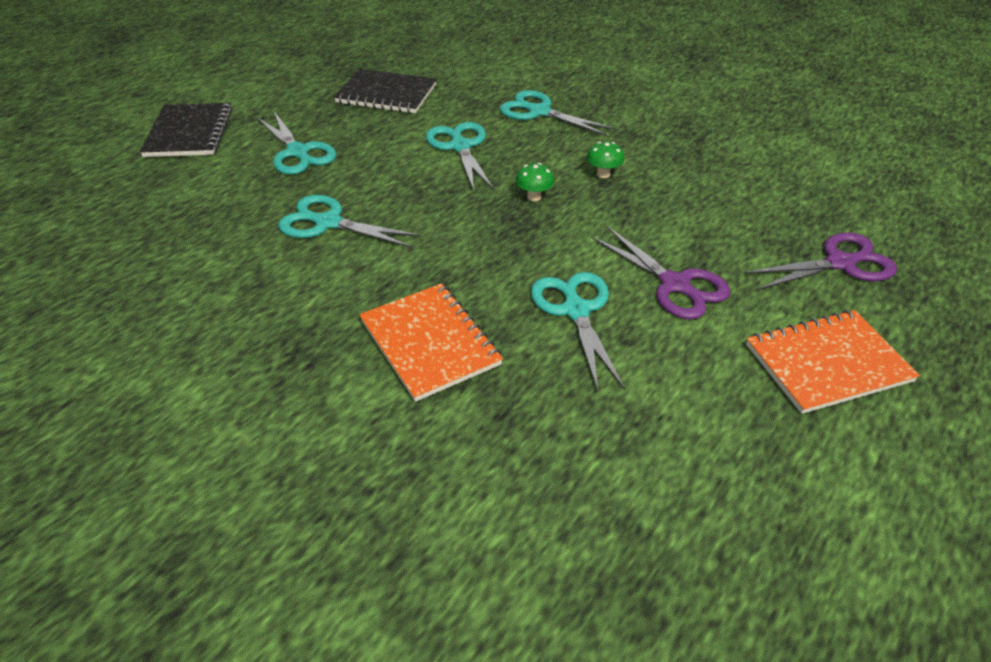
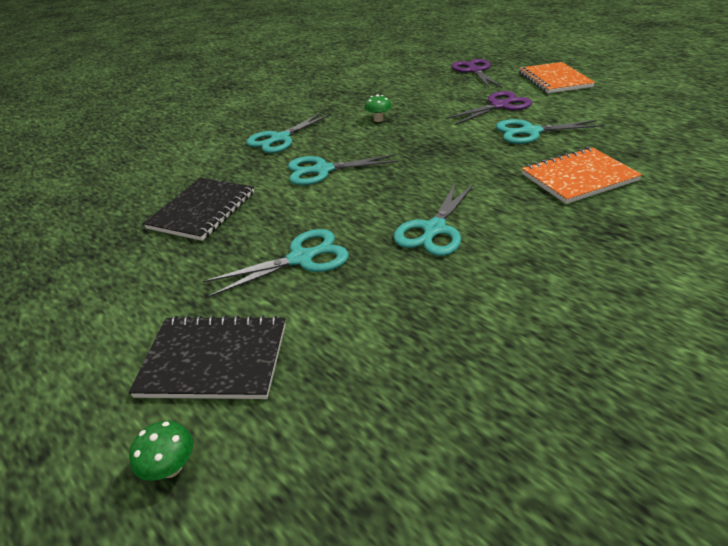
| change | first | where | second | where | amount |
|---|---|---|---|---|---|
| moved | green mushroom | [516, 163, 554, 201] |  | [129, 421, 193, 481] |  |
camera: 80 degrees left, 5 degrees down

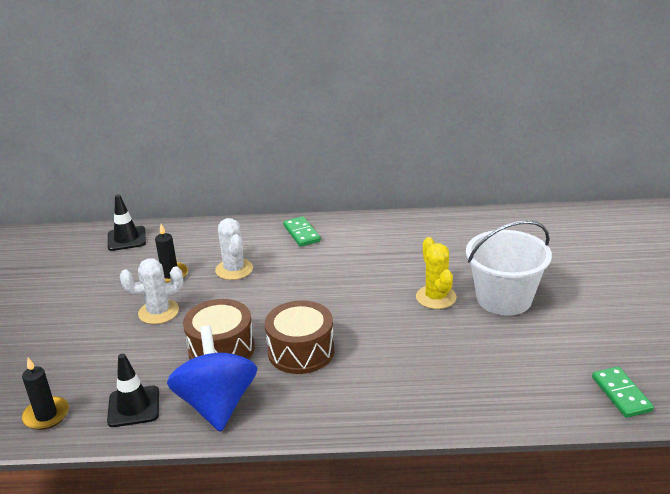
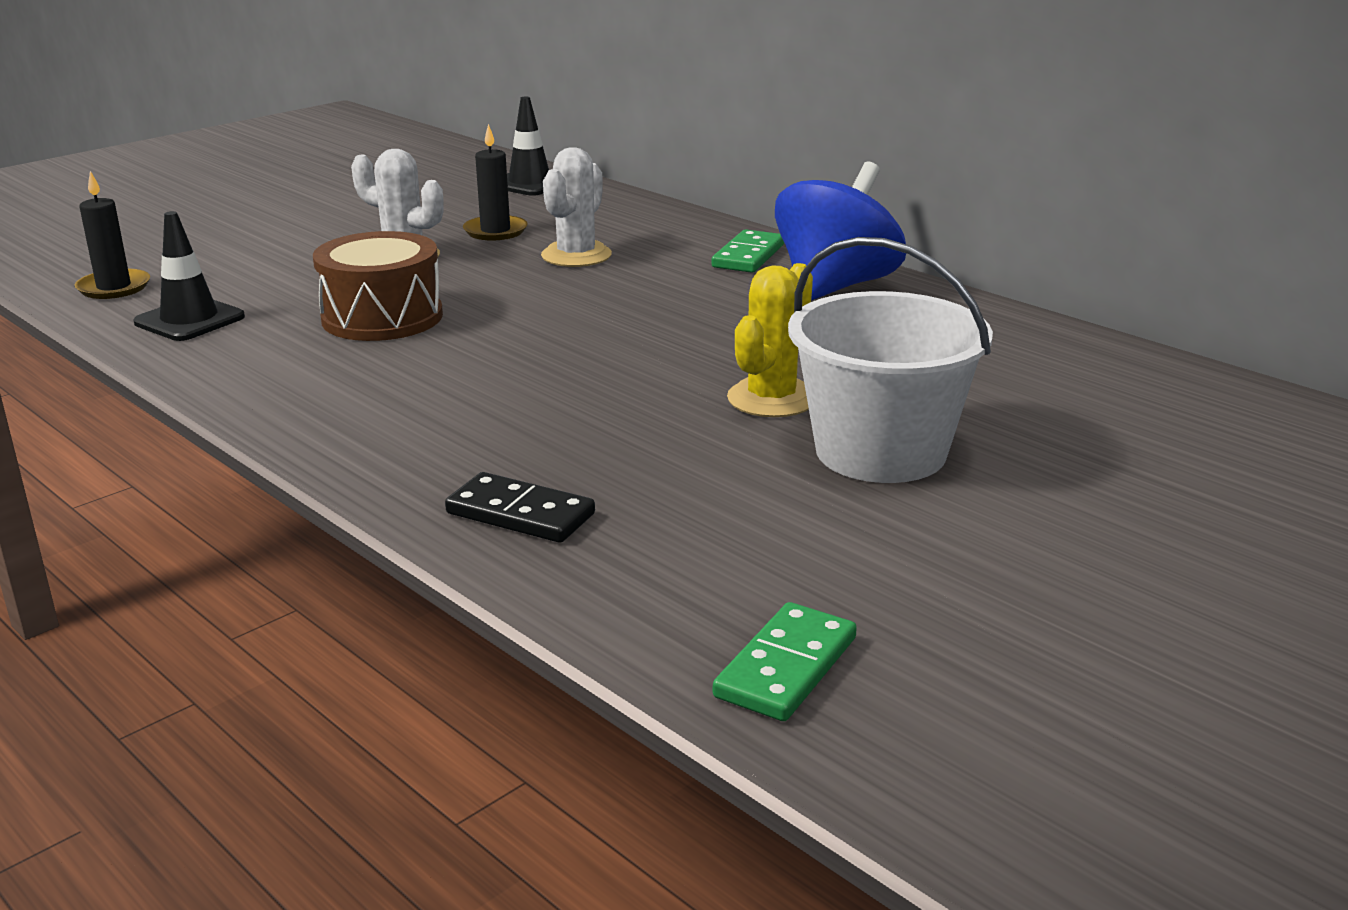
| change | first | where | second | where | amount |
|---|---|---|---|---|---|
| added |  |  | jet-black domino tile | [445, 472, 595, 543] |  |
| moved | royal blue spinning top | [167, 325, 257, 432] |  | [775, 161, 906, 301] |  |
| removed | brown snare drum | [265, 300, 334, 374] |  |  |  |
camera: 45 degrees right, 5 degrees down

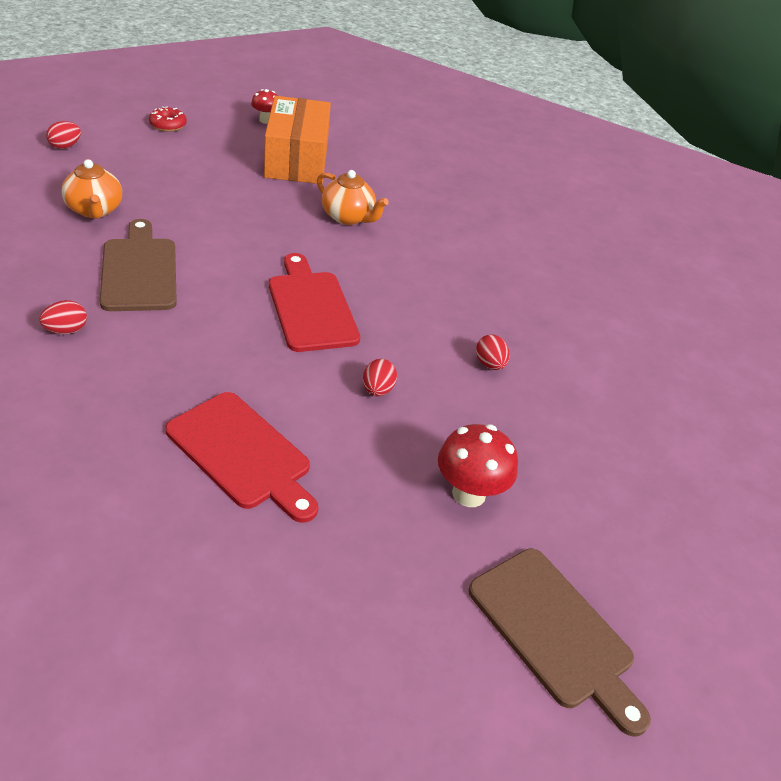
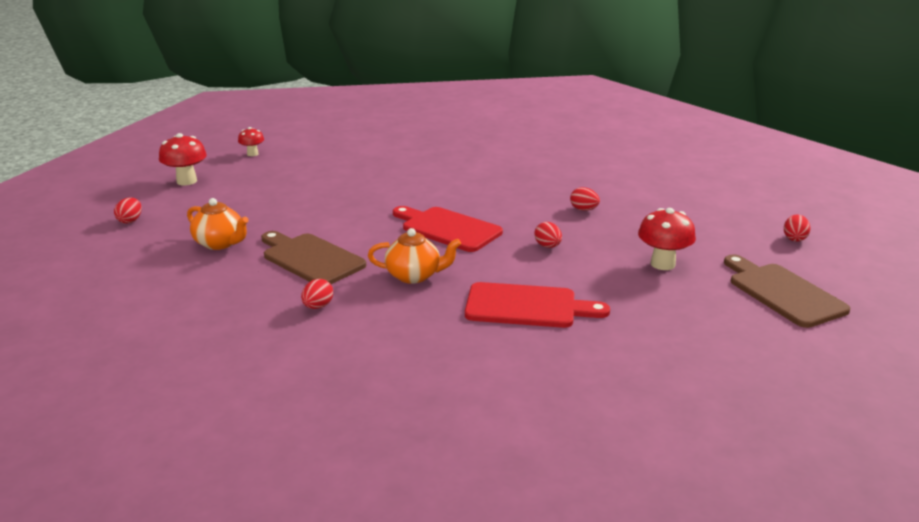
| change | first | where | second | where | amount |
|---|---|---|---|---|---|
| replaced | crimson donut | [149, 106, 187, 132] | crimson mushroom | [159, 133, 207, 185] |  |
| moved | bright orange tea pot | [317, 170, 389, 225] |  | [368, 228, 461, 284] |  |
| turned | brown cutting board | [468, 548, 651, 737] |  | [724, 254, 851, 328] | 135 degrees counterclockwise |
| added |  |  | crimson toy egg | [784, 215, 810, 242] |  |
| removed | bright orange parcel | [264, 96, 331, 184] |  |  |  |
camera: 30 degrees left, 15 degrees down

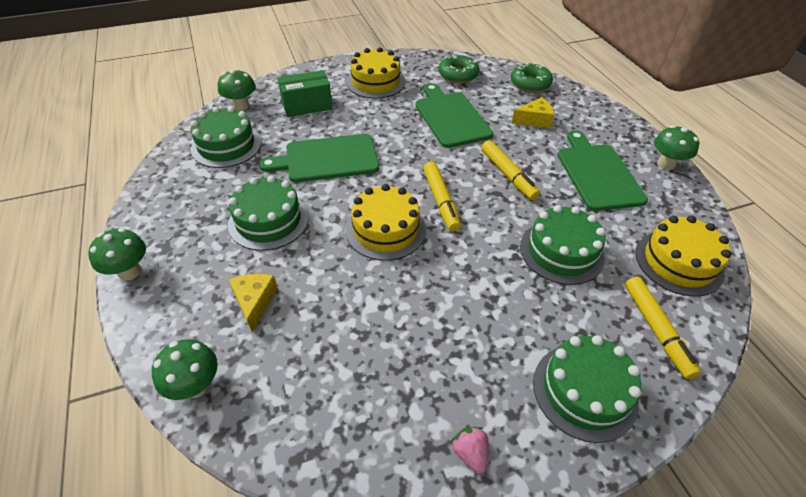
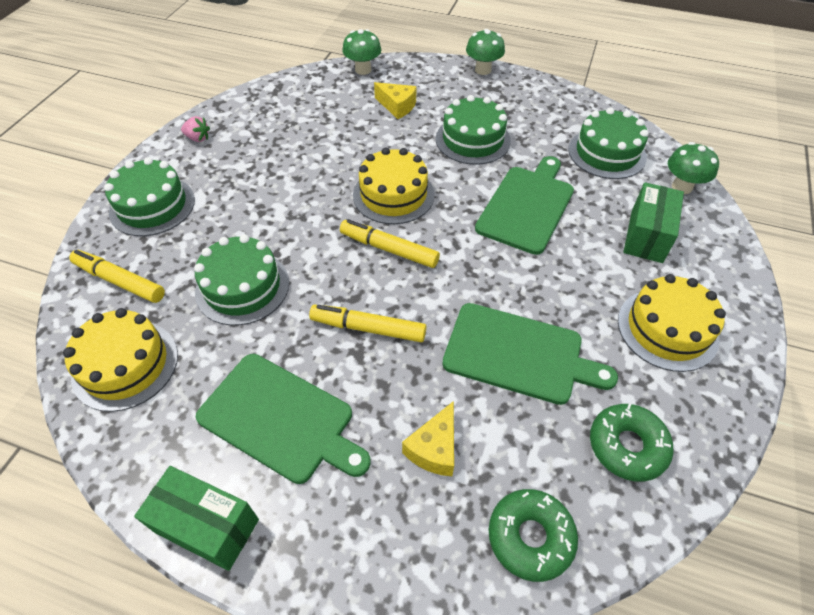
| change | first | where | second | where | amount |
|---|---|---|---|---|---|
| replaced | green mushroom | [654, 125, 699, 170] | green parcel | [134, 466, 259, 571] |  |
camera: 130 degrees right, 5 degrees up

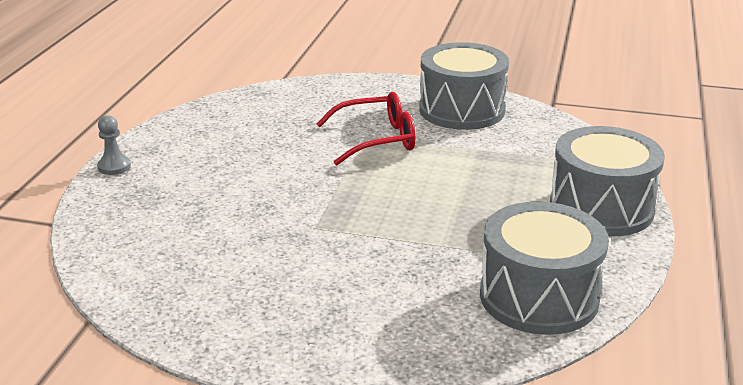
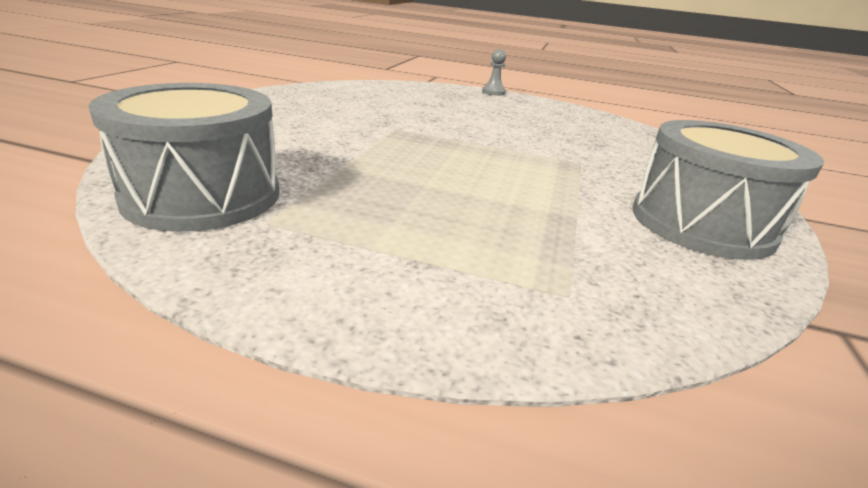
| change | first | where | second | where | amount |
|---|---|---|---|---|---|
| removed | crimson glasses | [316, 92, 416, 165] |  |  |  |
| removed | grey snare drum | [550, 126, 665, 236] |  |  |  |
camera: 90 degrees right, 0 degrees up

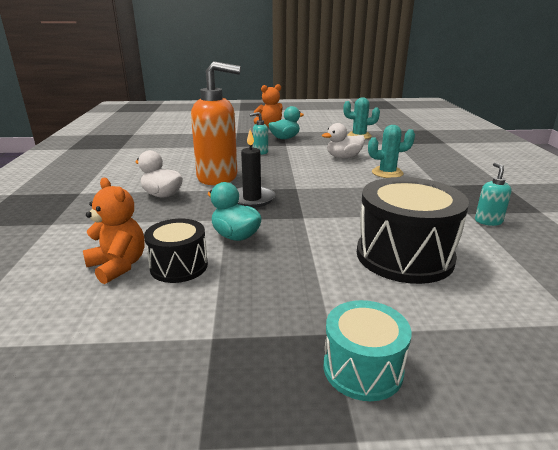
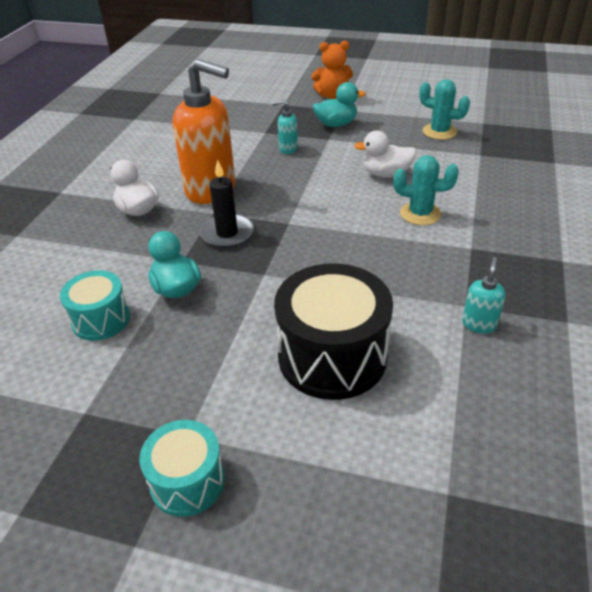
| change | first | where | second | where | amount |
|---|---|---|---|---|---|
| recoloured | jet-black snare drum | [144, 219, 208, 283] | turquoise snare drum | [60, 270, 130, 341] |  |
| removed | bright orange teddy bear | [83, 178, 145, 284] |  |  |  |
camera: 20 degrees right, 15 degrees up

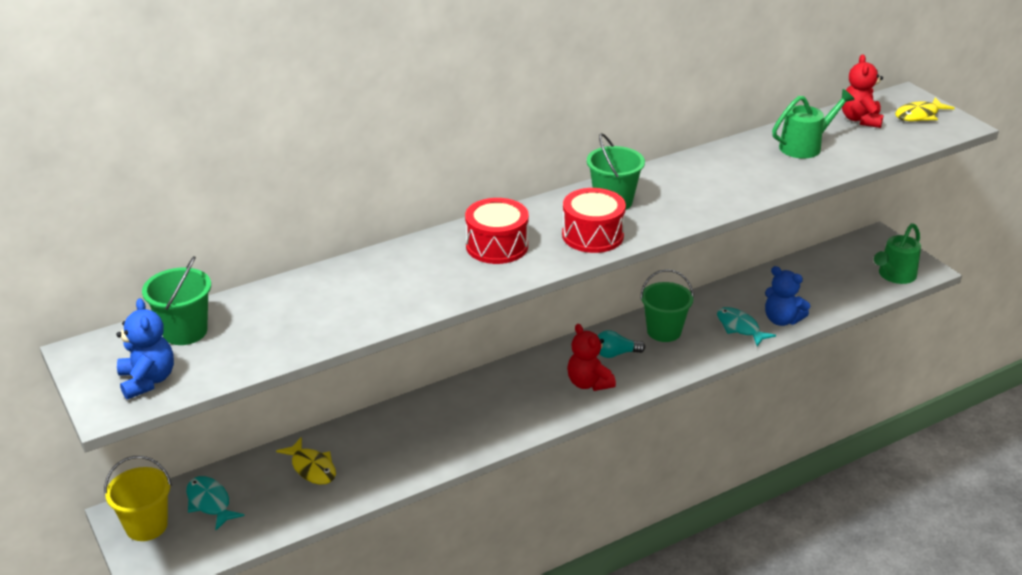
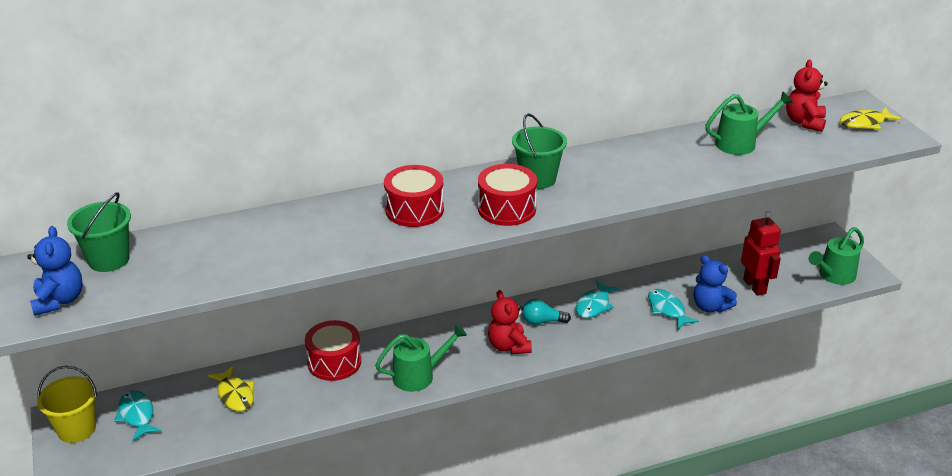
| change | first | where | second | where | amount |
|---|---|---|---|---|---|
| added |  |  | crimson snare drum | [305, 320, 361, 381] |  |
| added |  |  | green watering can | [375, 324, 467, 392] |  |
| replaced | green bucket | [640, 269, 694, 342] | turquoise fish | [576, 280, 619, 318] |  |
| added |  |  | crimson robot | [741, 211, 781, 296] |  |
camera: 10 degrees right, 0 degrees up

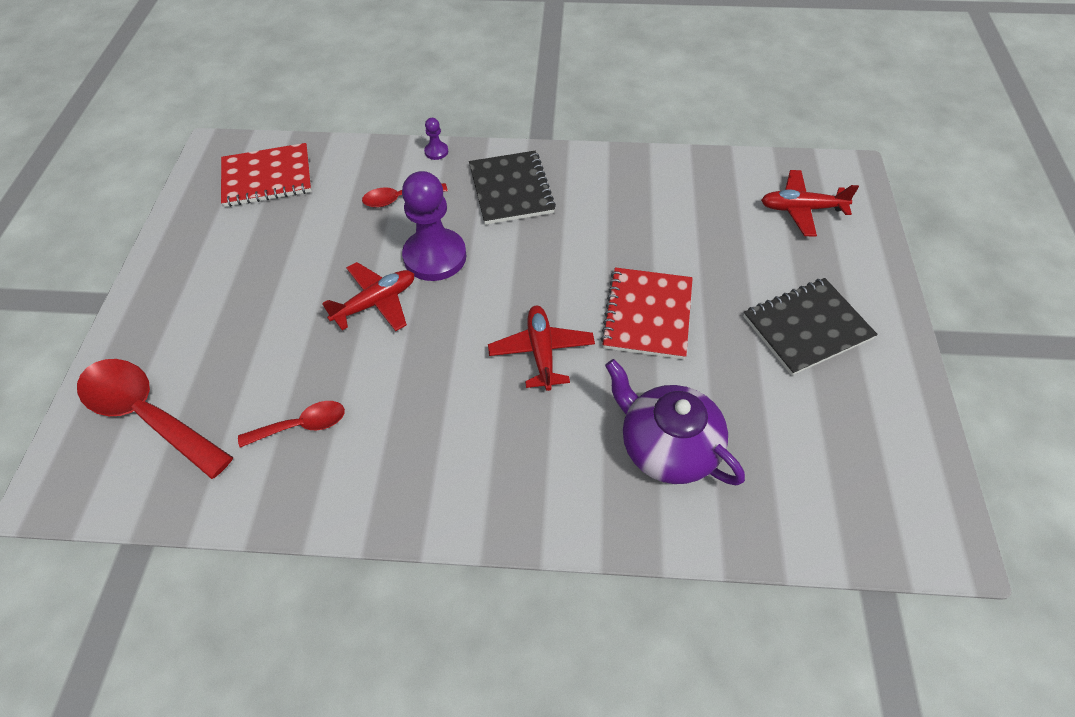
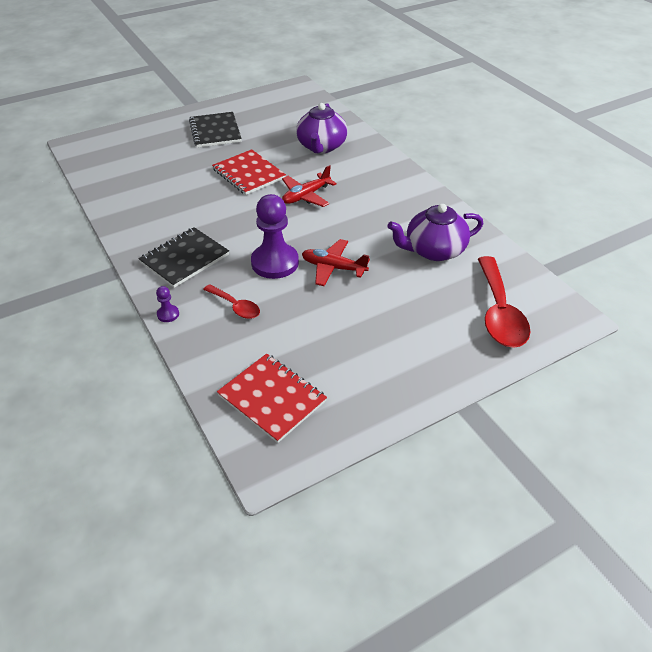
| change | first | where | second | where | amount |
|---|---|---|---|---|---|
| turned | jet-black notepad | [743, 278, 878, 376] |  | [189, 112, 242, 148] | 45 degrees clockwise |
| turned | crimson notepad | [601, 267, 693, 359] |  | [212, 149, 286, 195] | 75 degrees clockwise |
| replaced | crimson tablespoon | [238, 401, 345, 448] | violet tea pot | [388, 204, 483, 261] |  |
| removed | crimson toy plane | [761, 170, 859, 237] |  |  |  |
camera: 125 degrees left, 10 degrees down

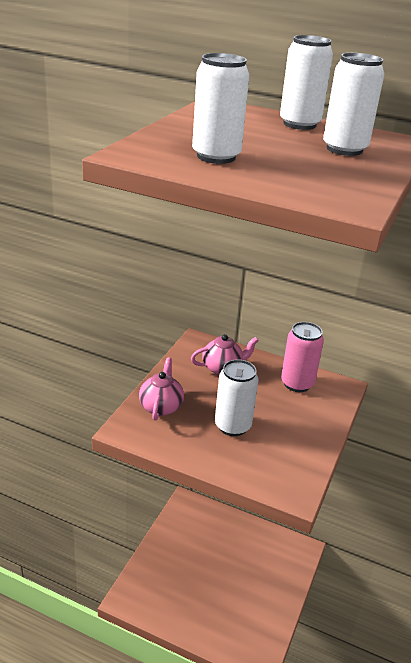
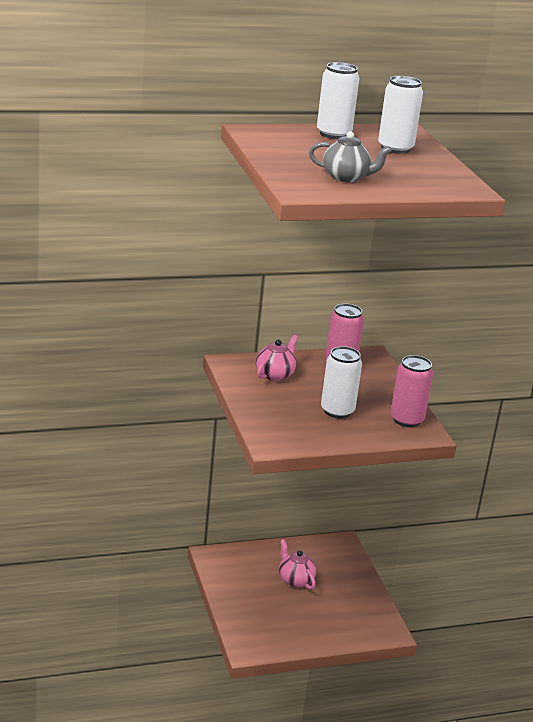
| change | first | where | second | where | amount |
|---|---|---|---|---|---|
| moved | rosy tea pot | [139, 358, 184, 420] |  | [279, 539, 316, 589] |  |
| replaced | pure white tin | [192, 53, 249, 164] | grey tea pot | [309, 131, 392, 182] |  |
| added |  |  | rosy tin | [391, 355, 433, 428] |  |
camera: 40 degrees left, 5 degrees down

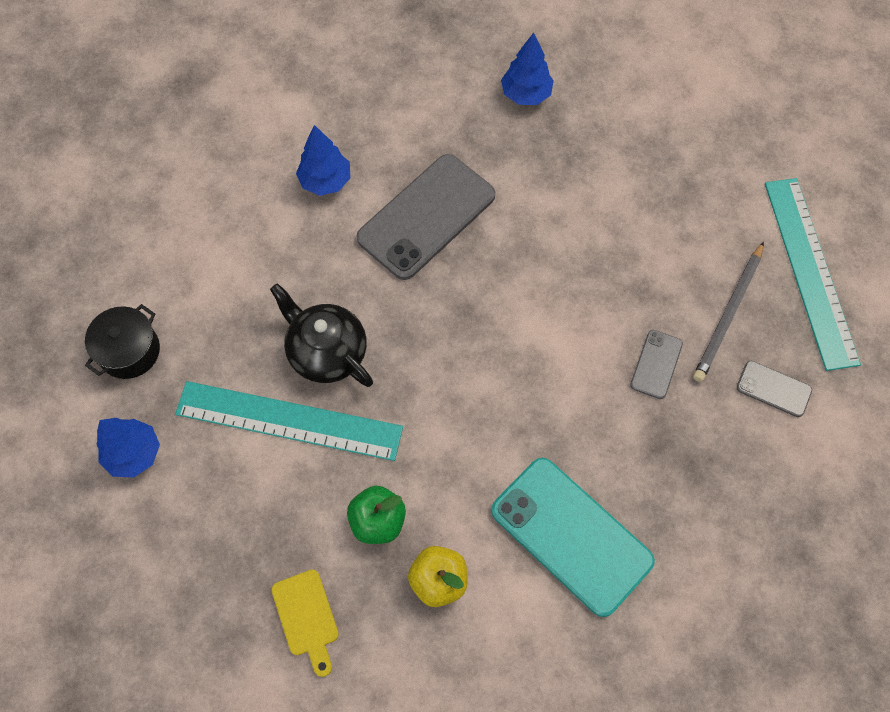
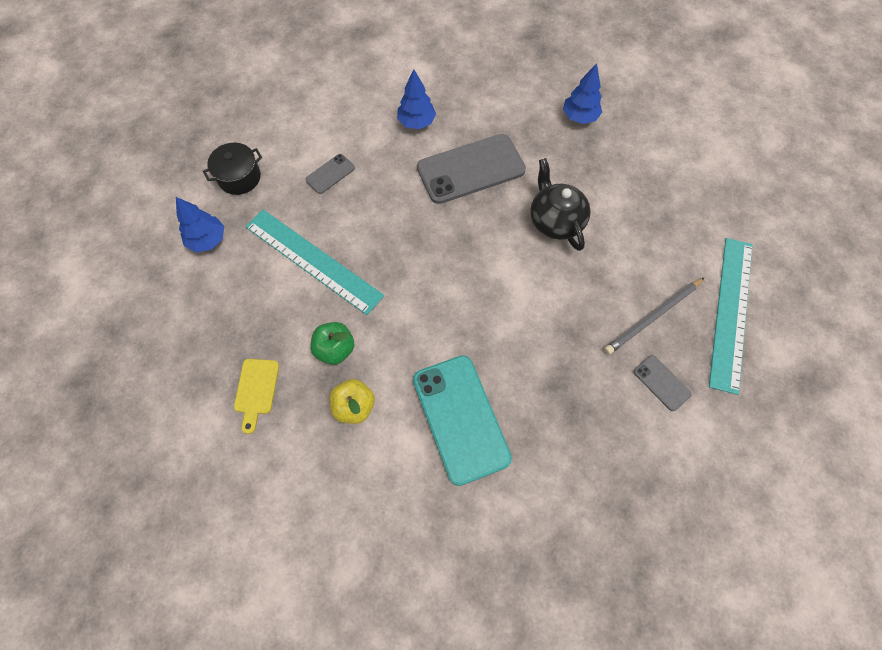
| change | first | where | second | where | amount |
|---|---|---|---|---|---|
| moved | grey mobile phone | [630, 330, 683, 399] |  | [306, 154, 355, 194] |  |
| moved | jet-black tea pot | [270, 283, 373, 387] |  | [530, 158, 591, 251] |  |
camera: 25 degrees right, 0 degrees up

